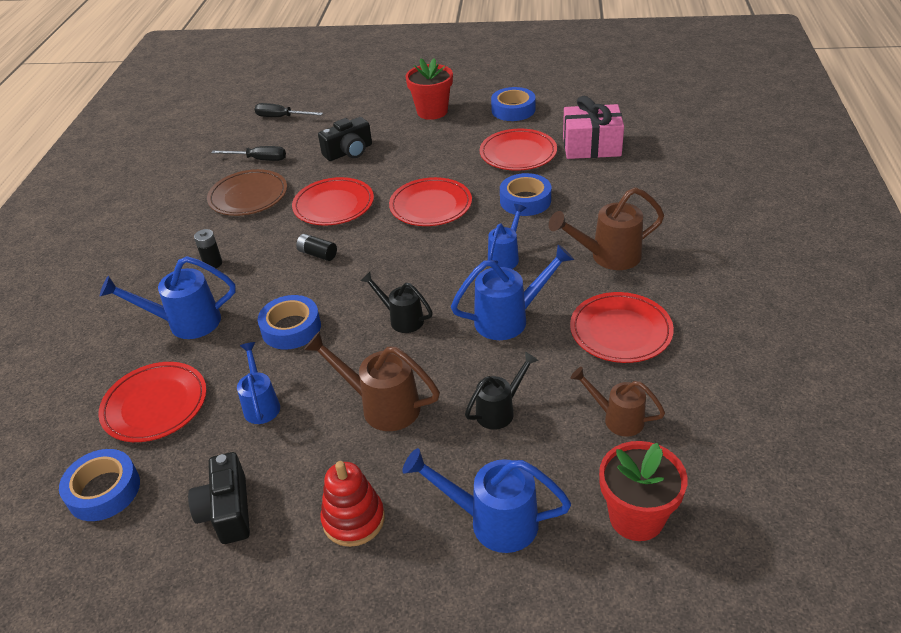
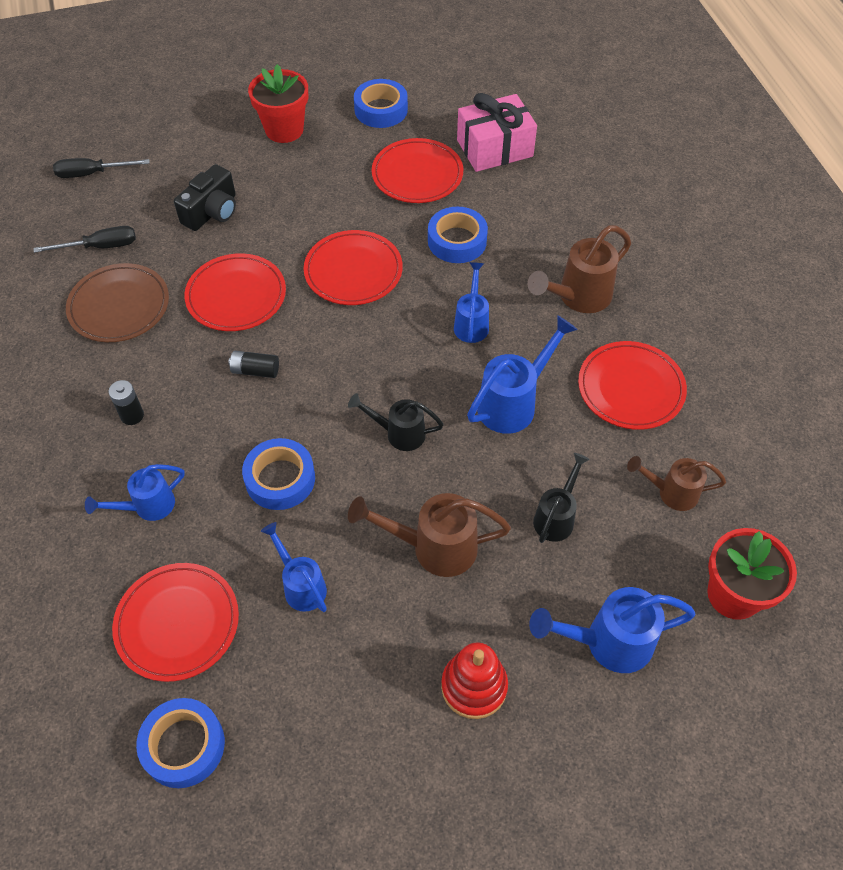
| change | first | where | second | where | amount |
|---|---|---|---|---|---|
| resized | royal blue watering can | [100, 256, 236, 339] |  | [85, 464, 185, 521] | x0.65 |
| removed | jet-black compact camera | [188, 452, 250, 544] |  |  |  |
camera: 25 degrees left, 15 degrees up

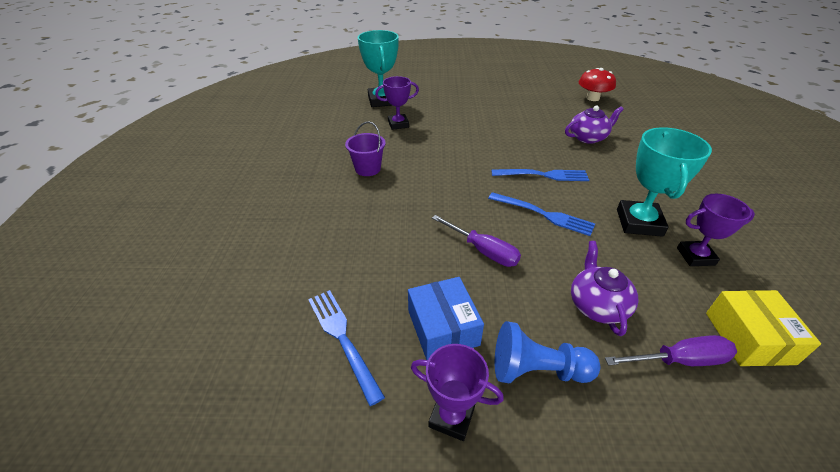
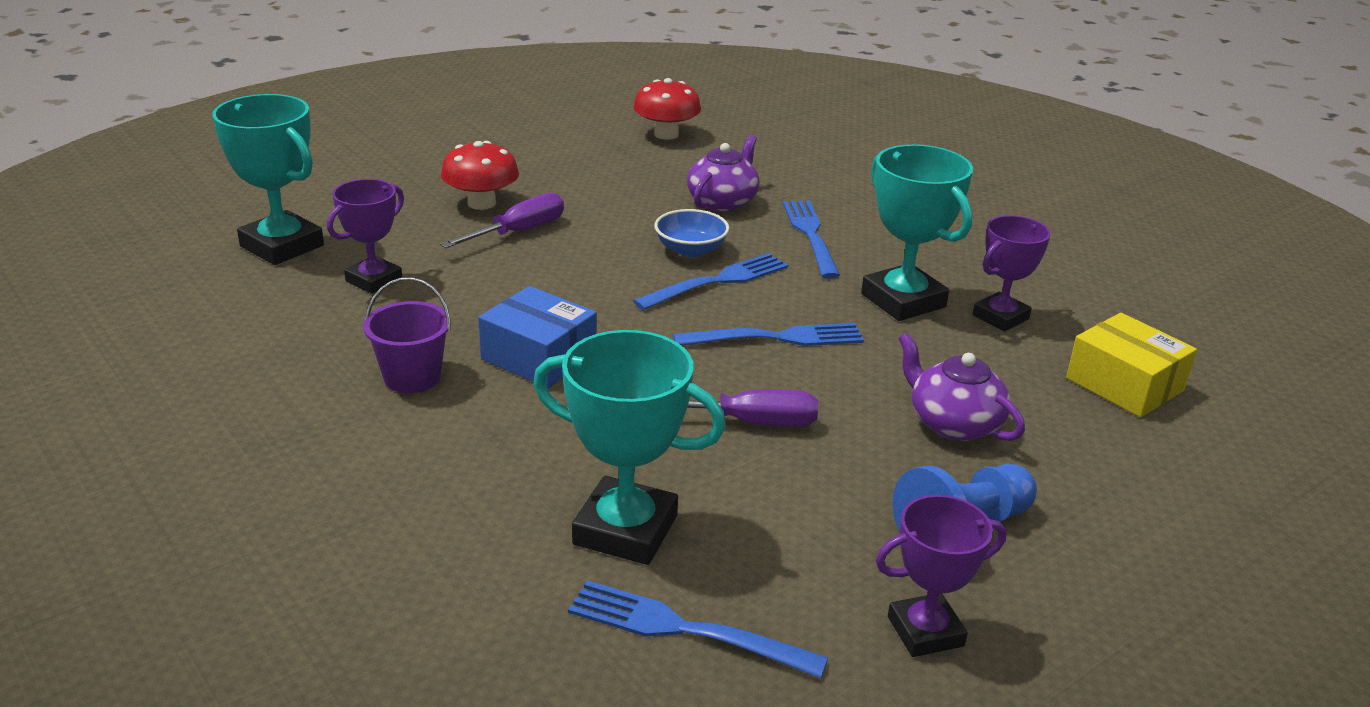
| change | first | where | second | where | amount |
|---|---|---|---|---|---|
| moved | violet screwdriver | [605, 335, 737, 366] |  | [440, 193, 564, 248] |  |
| added |  |  | crimson mushroom | [441, 141, 519, 210] |  |
| moved | royal blue parcel | [408, 277, 484, 360] |  | [478, 286, 597, 388] |  |
| added |  |  | turquoise prize cup | [533, 330, 726, 565] |  |
| added |  |  | royal blue serving bowl | [654, 209, 730, 257] |  |
| added |  |  | royal blue fork | [783, 200, 840, 278] |  |
camera: 40 degrees left, 10 degrees down

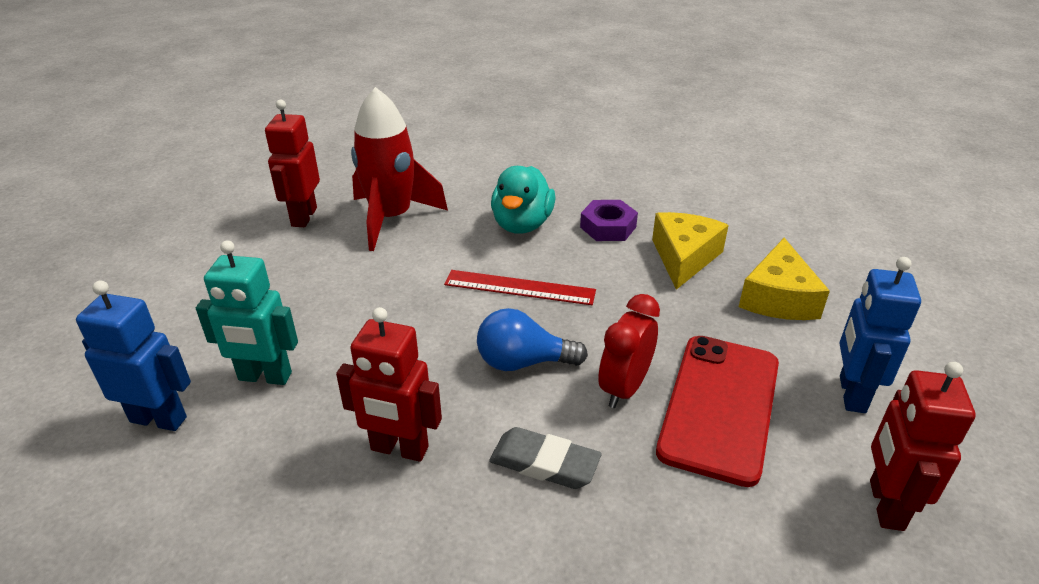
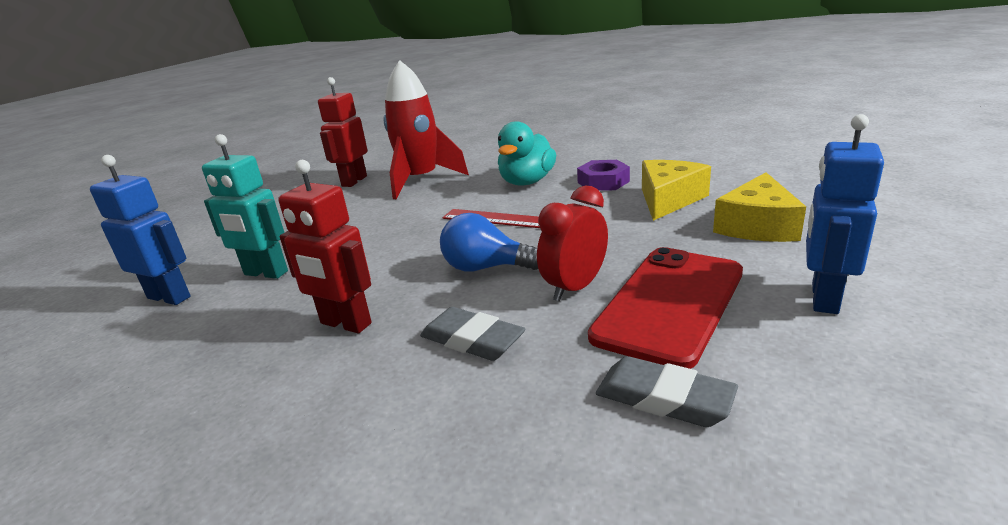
| change | first | where | second | where | amount |
|---|---|---|---|---|---|
| added |  |  | grey eraser | [596, 356, 738, 427] |  |
| removed | crimson robot | [870, 362, 976, 531] |  |  |  |
camera: 15 degrees right, 10 degrees down

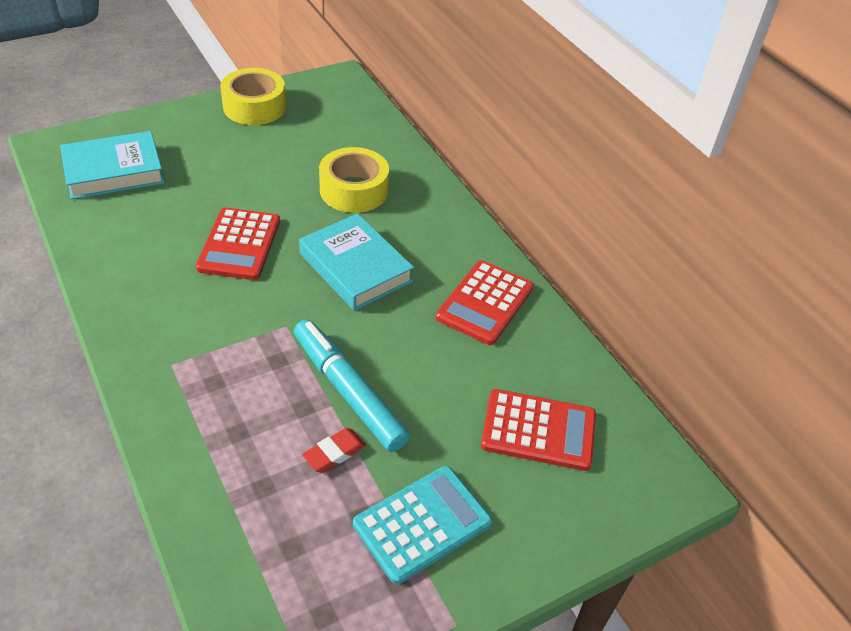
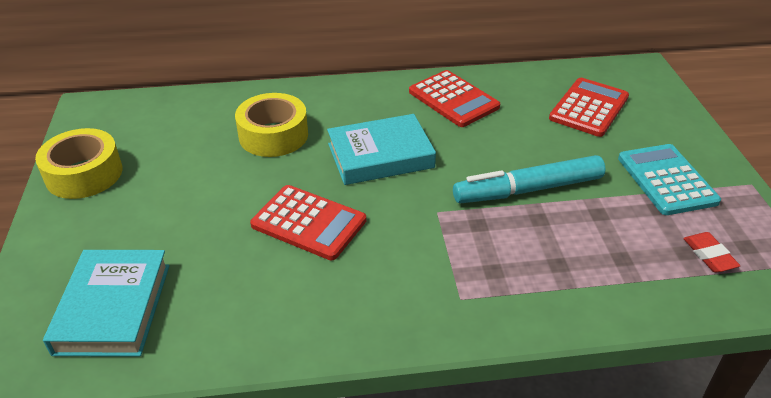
| change | first | where | second | where | amount |
|---|---|---|---|---|---|
| moved | crimson eraser | [302, 428, 366, 473] |  | [683, 232, 740, 272] |  |
camera: 65 degrees left, 5 degrees down

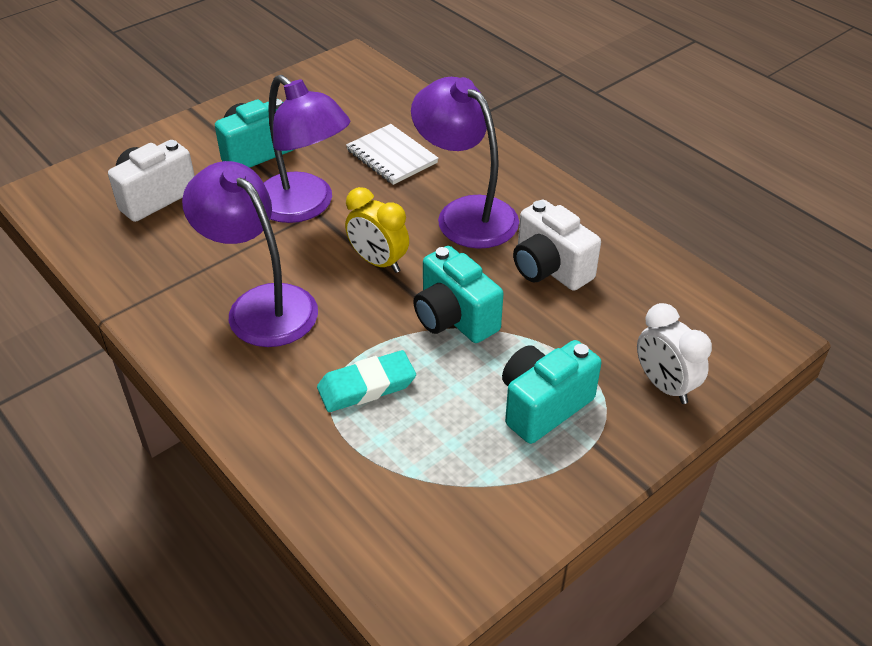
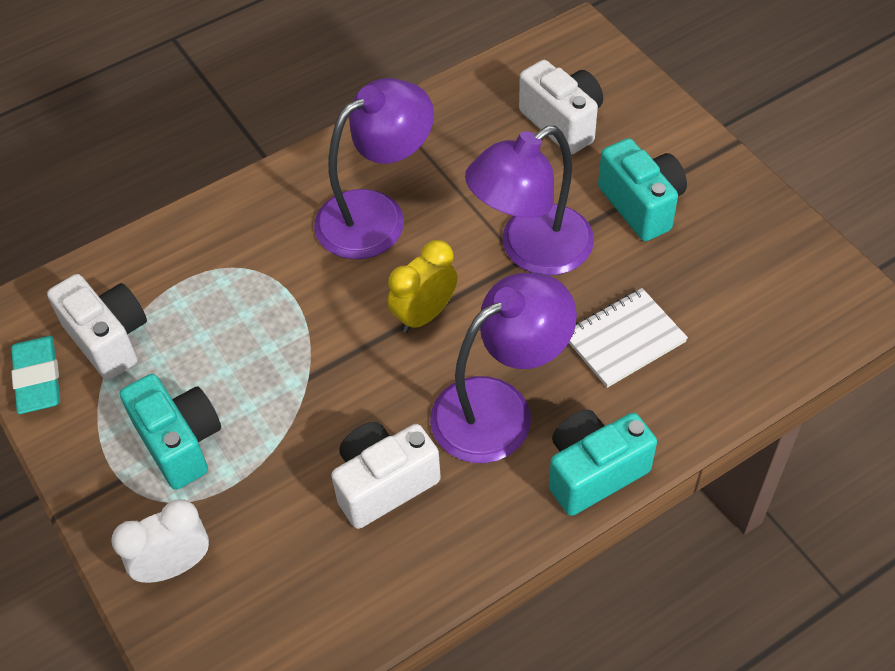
| change | first | where | second | where | amount |
|---|---|---|---|---|---|
| moved | turquoise eraser | [317, 350, 416, 412] |  | [11, 336, 60, 414] |  |
| added |  |  | pure white compact camera | [47, 274, 147, 380] |  |
| moved | turquoise compact camera | [413, 246, 503, 343] |  | [549, 410, 657, 516] |  |
camera: 100 degrees right, 10 degrees up

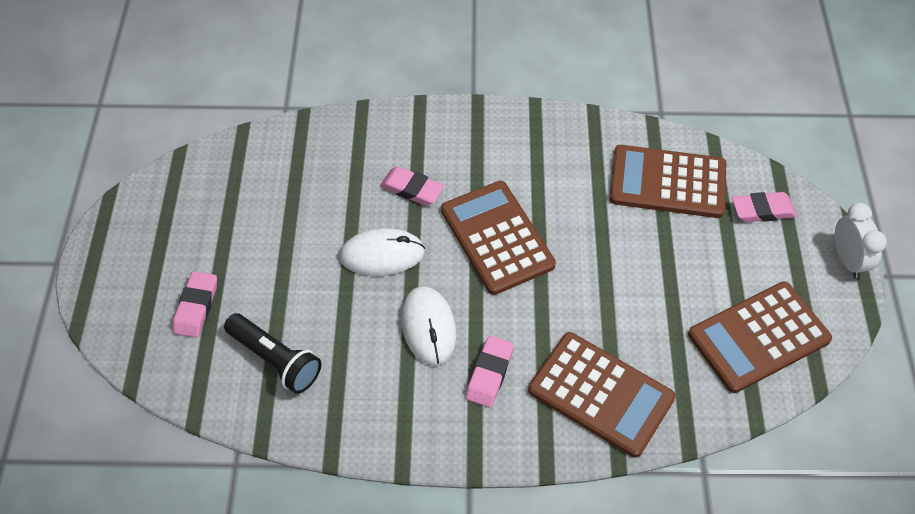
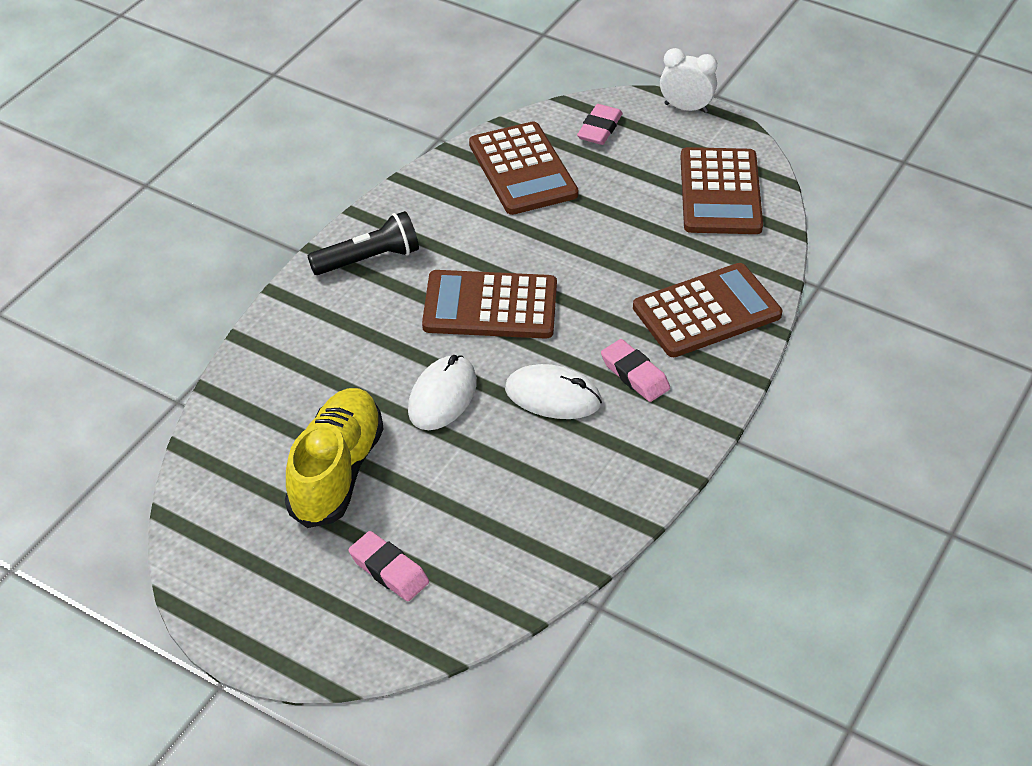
| change | first | where | second | where | amount |
|---|---|---|---|---|---|
| added |  |  | bright yellow lace-up shoe | [285, 388, 383, 528] |  |
| moved | jet-black torch | [224, 313, 322, 394] |  | [308, 211, 419, 275] |  |
| turned | brown pocket calculator | [609, 145, 726, 218] |  | [469, 122, 579, 215] | 60 degrees counterclockwise |
| removed | rosy eraser | [380, 166, 444, 206] |  |  |  |
camera: 60 degrees left, 10 degrees down

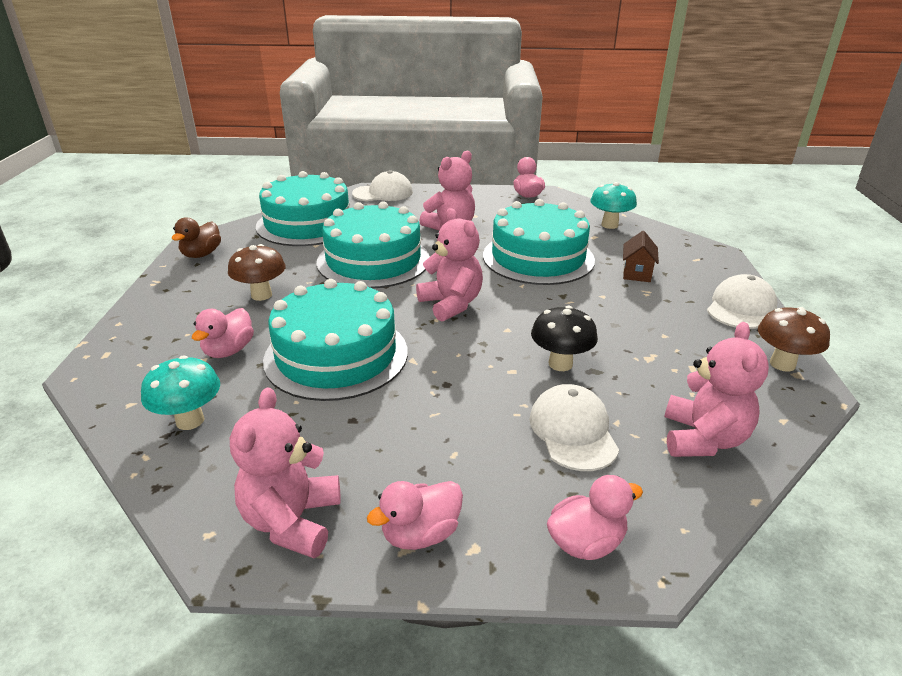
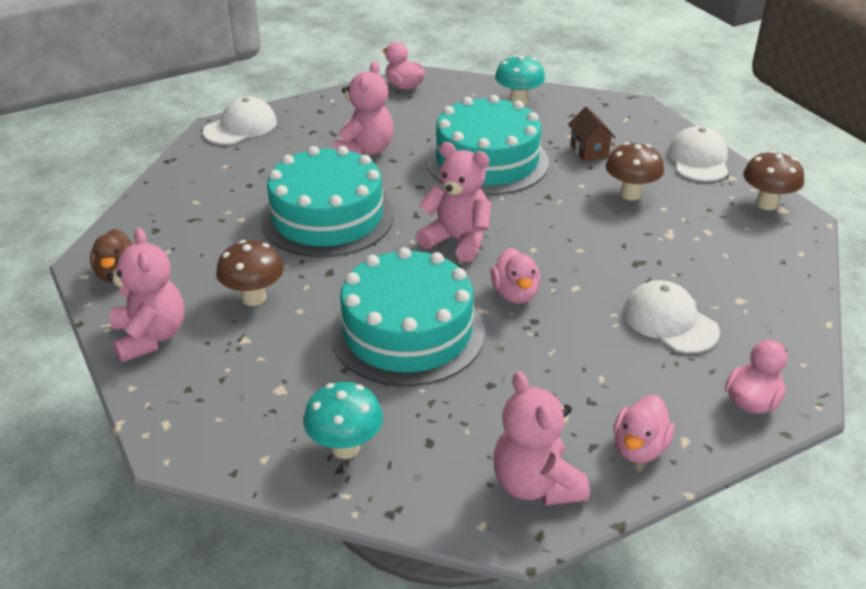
| change | first | where | second | where | amount |
|---|---|---|---|---|---|
| moved | rosy teddy bear | [664, 322, 769, 457] |  | [107, 228, 184, 363] |  |
| moved | rosy rubber duck | [192, 308, 254, 358] |  | [490, 248, 540, 304] |  |
| added |  |  | brown mushroom | [606, 142, 664, 200] |  |
| removed | turquoise gateau | [256, 171, 350, 246] |  |  |  |
| removed | jet-black mushroom | [531, 306, 598, 371] |  |  |  |
camera: 30 degrees left, 5 degrees up

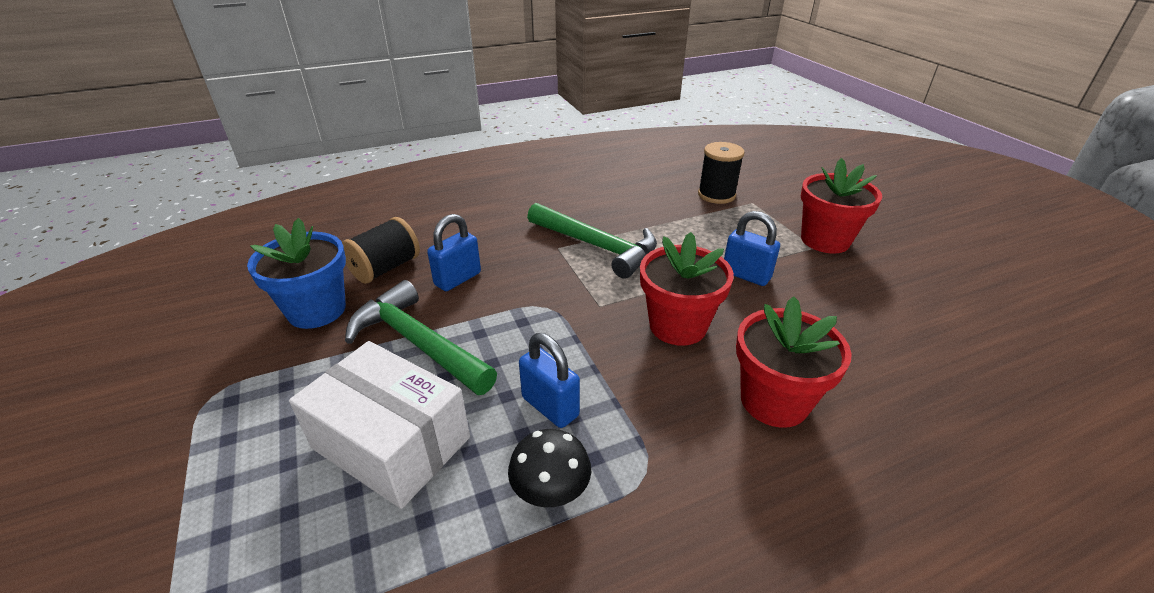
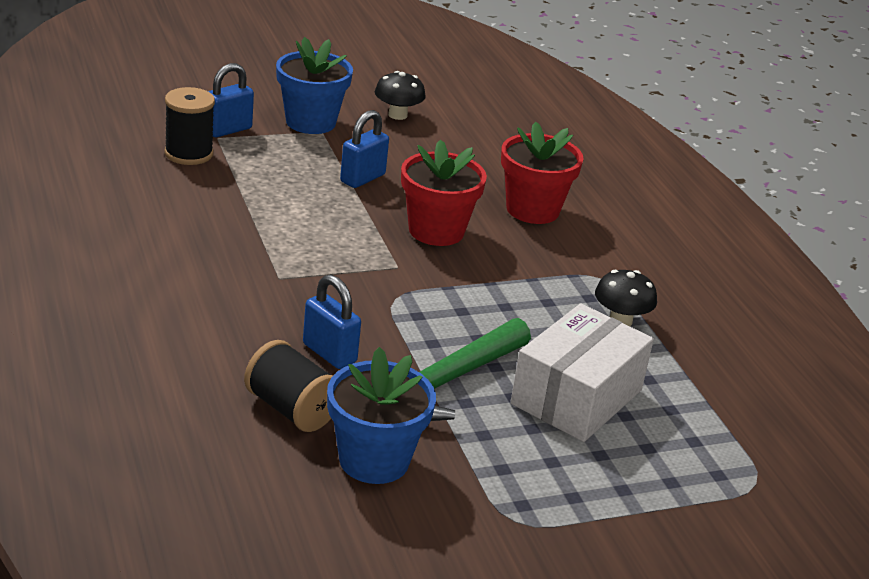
| change | first | where | second | where | amount |
|---|---|---|---|---|---|
| moved | royal blue padlock | [519, 333, 580, 428] |  | [208, 63, 254, 137] |  |
| recoloured | crimson flower pot | [801, 158, 882, 253] | royal blue flower pot | [276, 37, 353, 134] |  |
| added |  |  | jet-black mushroom | [375, 71, 426, 120] |  |
| removed | green hammer | [527, 203, 657, 279] |  |  |  |
camera: 90 degrees left, 5 degrees down

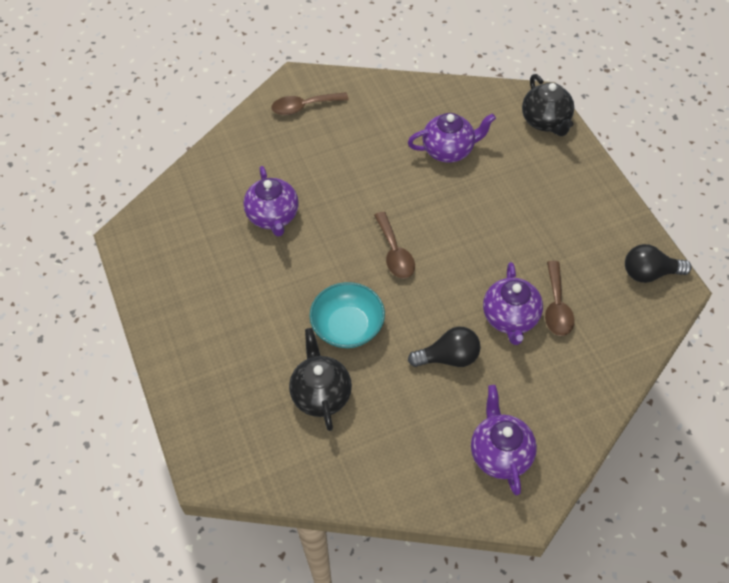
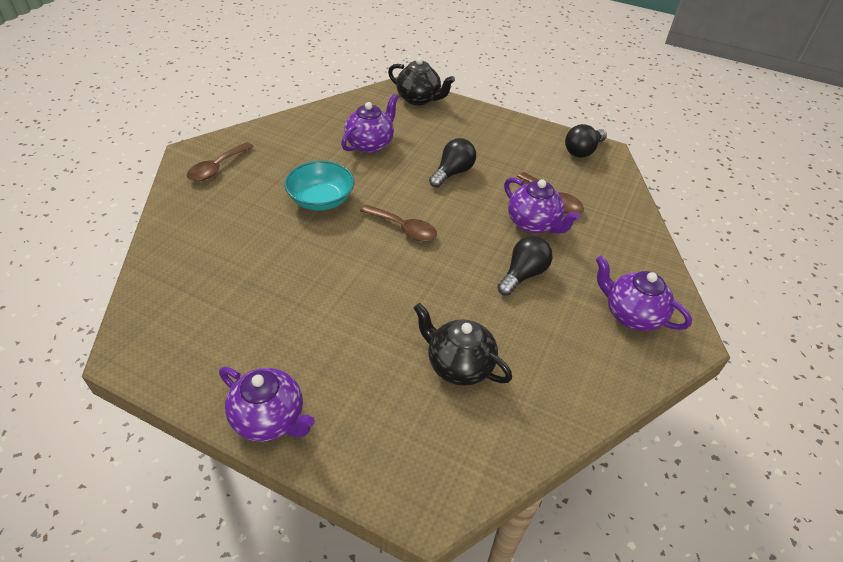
| change | first | where | second | where | amount |
|---|---|---|---|---|---|
| moved | violet tea pot | [243, 166, 299, 236] |  | [219, 367, 315, 442] |  |
| moved | turquoise serving bowl | [309, 282, 385, 348] |  | [285, 161, 354, 211] |  |
| added |  |  | jet-black bulb | [429, 138, 476, 188] |  |
camera: 45 degrees left, 10 degrees down

